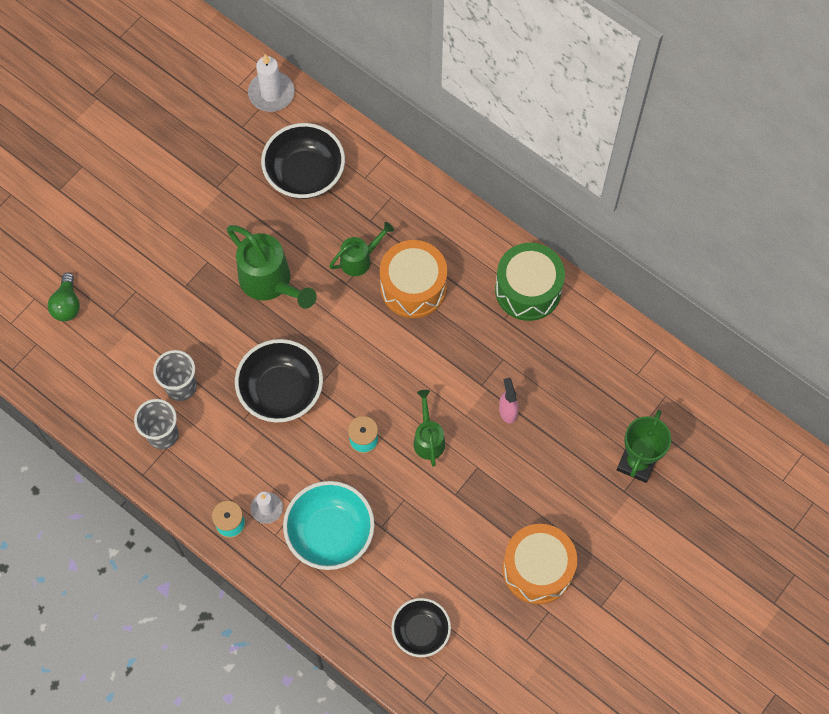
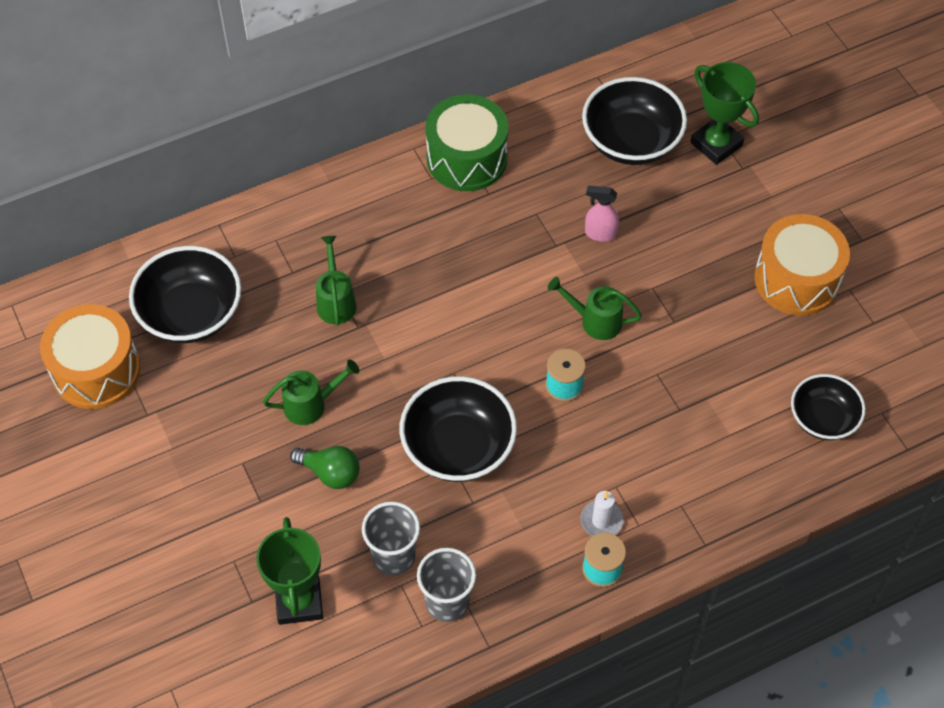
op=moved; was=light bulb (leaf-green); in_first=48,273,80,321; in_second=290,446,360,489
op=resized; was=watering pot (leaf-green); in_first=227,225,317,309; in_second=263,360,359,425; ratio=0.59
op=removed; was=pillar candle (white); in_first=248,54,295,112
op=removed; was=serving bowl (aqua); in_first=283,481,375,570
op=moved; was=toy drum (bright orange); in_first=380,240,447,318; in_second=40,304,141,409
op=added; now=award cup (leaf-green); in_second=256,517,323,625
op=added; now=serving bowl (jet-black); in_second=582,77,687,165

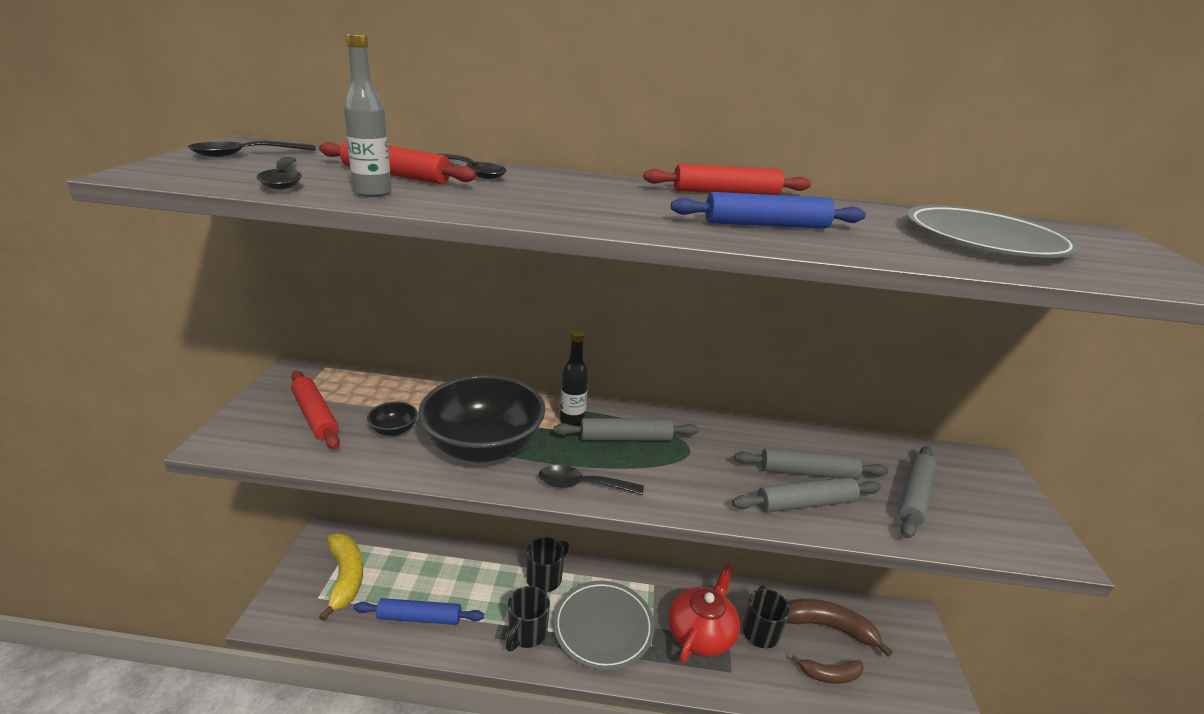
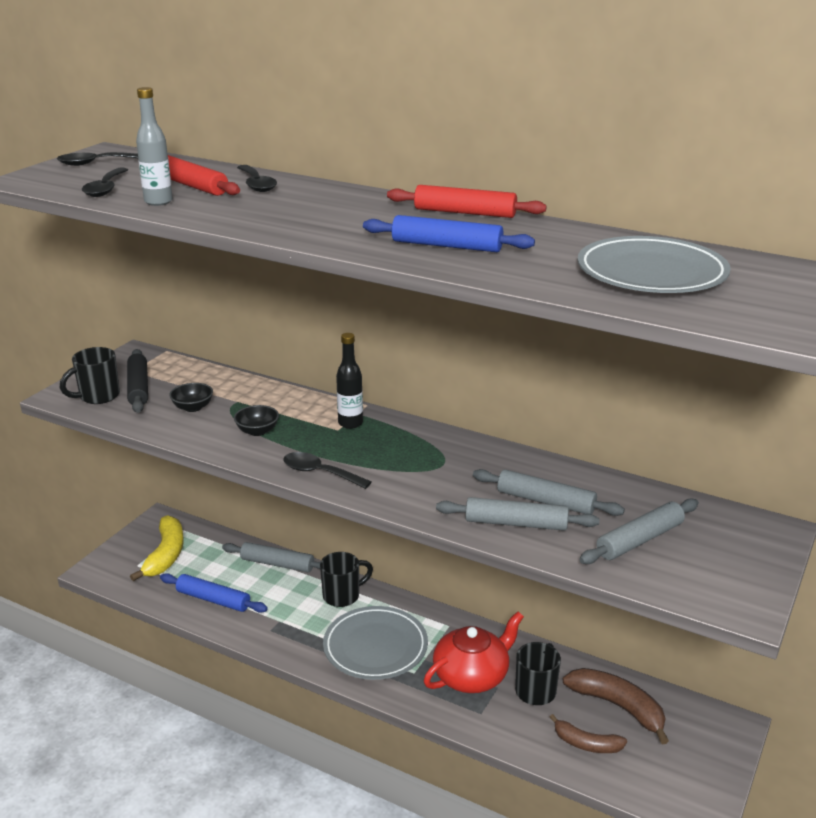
op=recoloured; was=dough roller (red); now=dough roller (jet-black); in_first=291,371,340,449; in_second=127,349,148,413
op=resized; was=serving bowl (jet-black); in_first=418,375,545,463; in_second=234,405,279,436; ratio=0.4
op=moved; was=coffee mug (jet-black); in_first=506,586,550,652; in_second=60,347,120,404
op=moved; was=dough roller (ash-grey); in_first=553,418,699,441; in_second=222,542,320,572

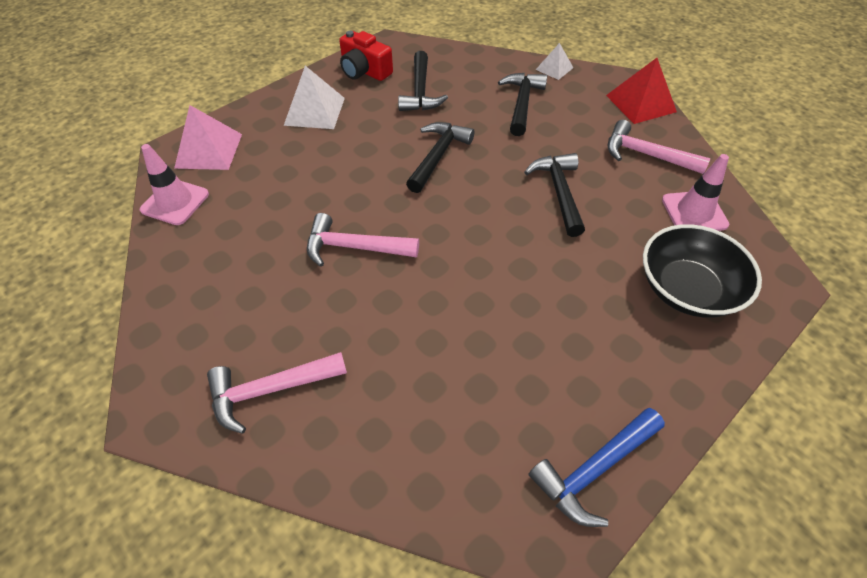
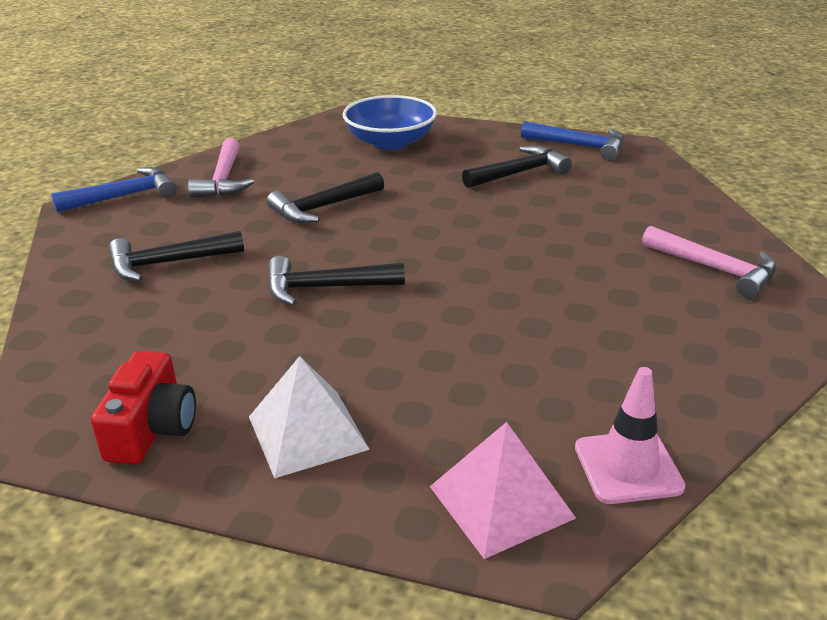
op=removed; was=carpenter's hammer (rose-pink); in_first=307,213,419,267
op=moved; was=carpenter's hammer (jet-black); in_first=398,51,448,111; in_second=462,145,572,188
op=removed; was=pyramid shape (white); in_first=536,43,573,80
op=replaced; was=pyramid shape (red); now=carpenter's hammer (cobalt); in_first=606,58,677,124; in_second=51,167,176,213
op=recoloured; was=serving bowl (jet-black); now=serving bowl (cobalt); in_first=643,224,762,318; in_second=342,95,437,150
op=removed; was=road cone (rose-pink); in_first=662,154,729,231

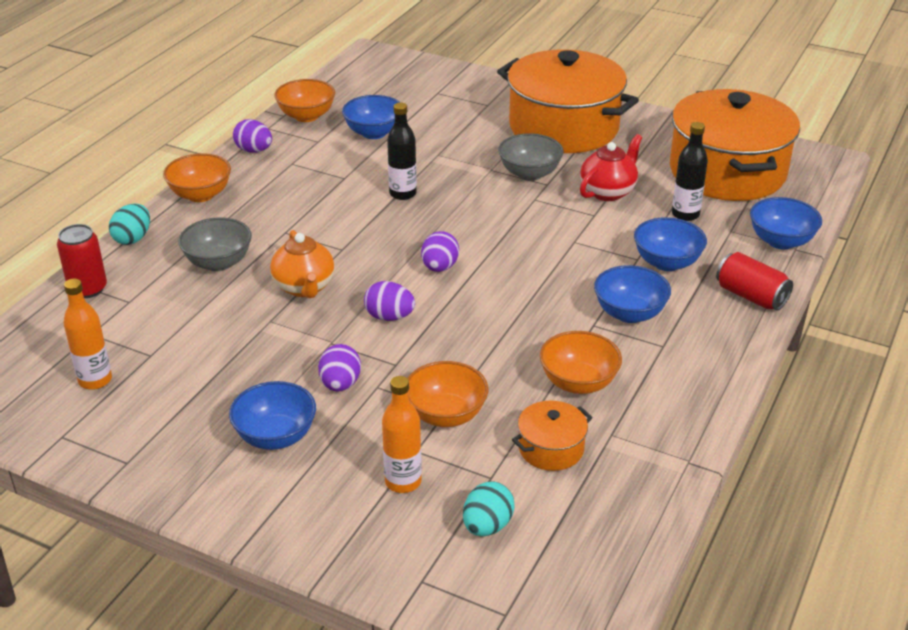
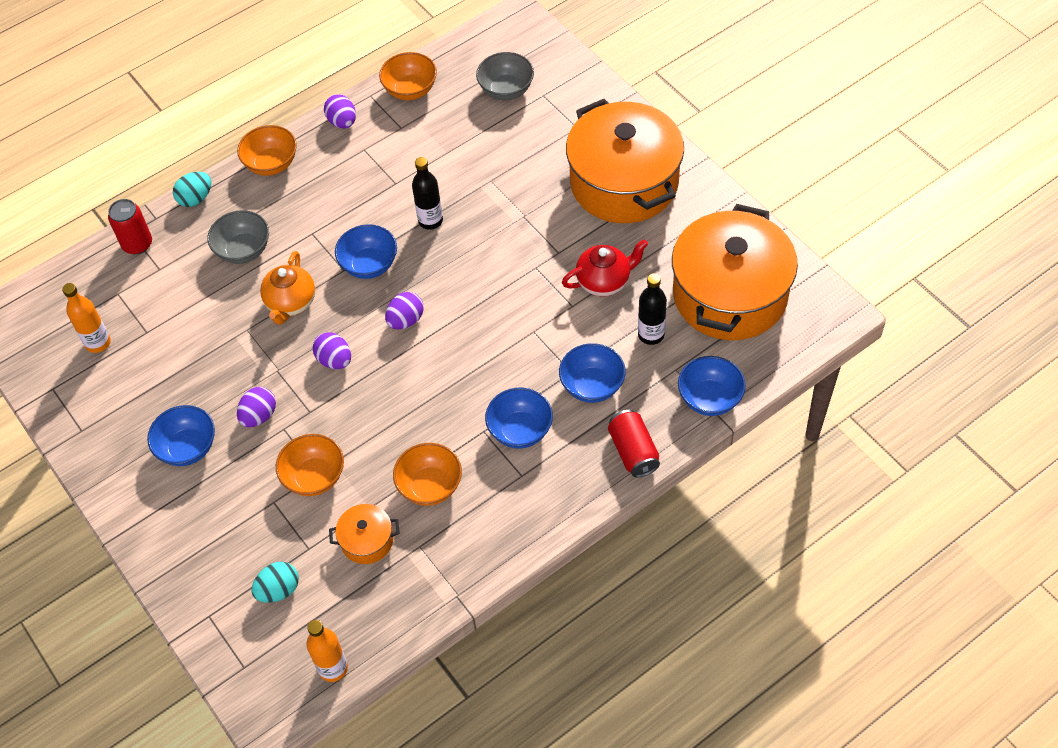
op=moved; was=serving bowl (cobalt); in_first=342,95,401,139; in_second=335,224,397,279
op=moved; was=bottle (bright orange); in_first=382,376,422,493; in_second=306,620,348,682
op=moved; was=serving bowl (ash-grey); in_first=498,133,564,181; in_second=476,52,534,100

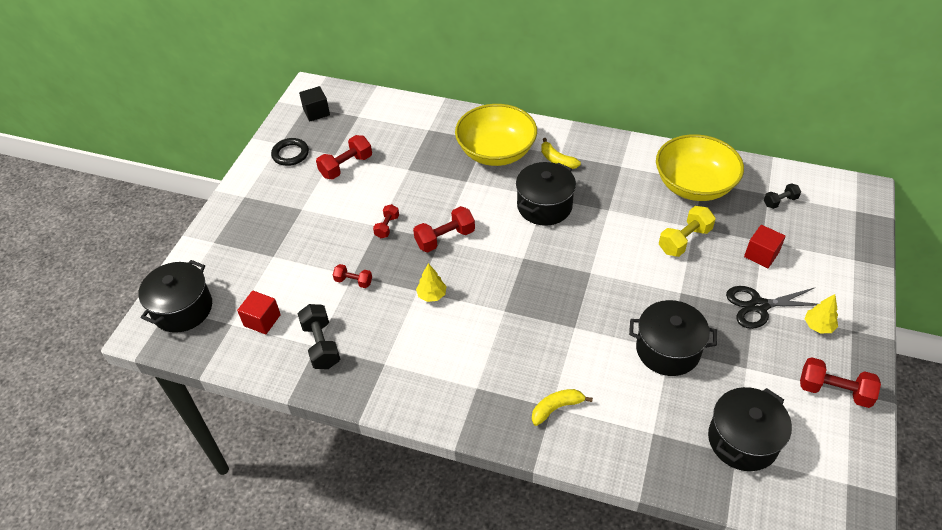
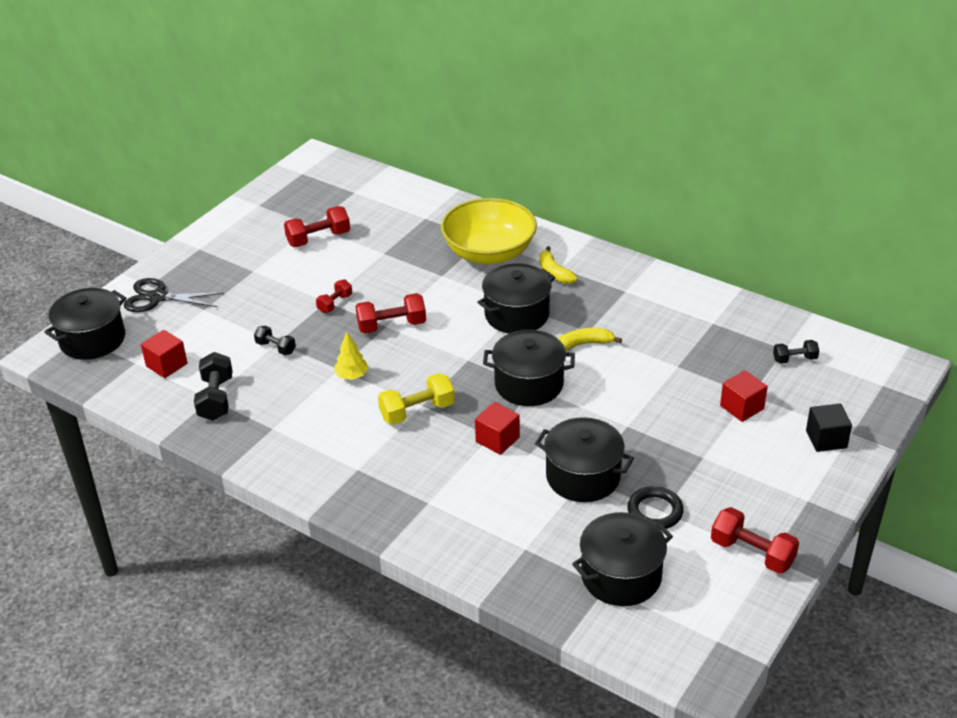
op=moved; was=torus (jet-black); in_first=271,138,309,166; in_second=627,486,684,529
op=moved; was=solid cube (jet-black); in_first=299,86,330,121; in_second=806,404,852,452
op=recoloured; was=hand weight (red); now=hand weight (jet-black); in_first=333,264,372,288; in_second=254,326,296,355
op=moved; was=banana fruit (bright yellow); in_first=532,389,593,426; in_second=558,328,622,350
op=removed; was=serving bowl (bright yellow); in_first=656,134,744,201
op=moved; was=hand weight (bright yellow); in_first=659,206,716,257; in_second=378,373,455,425
op=moved; was=pair of scissors (jet-black); in_first=726,286,817,329; in_second=124,278,224,312
op=removed; was=fir tree (bright yellow); in_first=805,294,838,333
op=added; now=solid cube (red); in_second=475,402,520,455
op=added; now=pot (jet-black); in_second=483,330,575,406

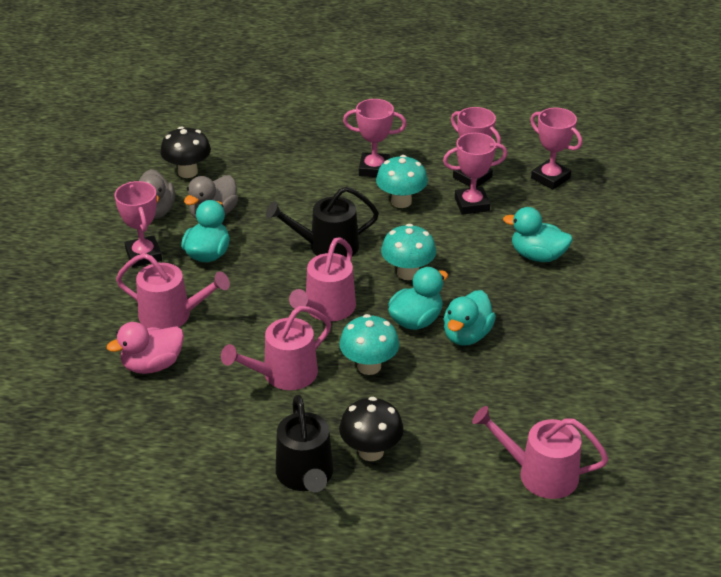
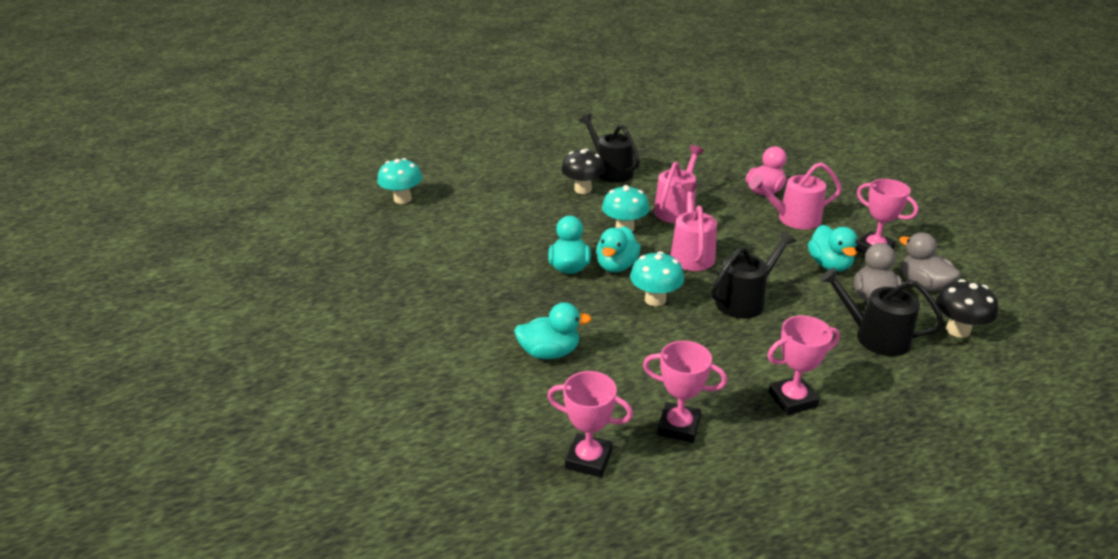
op=moved; was=fungus (aqua); in_first=376,155,428,208; in_second=377,158,422,204
op=removed; was=award cup (rose-pink); in_first=443,133,507,215
op=removed; was=watering pot (rose-pink); in_first=472,406,609,499
op=added; now=watering pot (jet-black); in_second=820,268,944,356

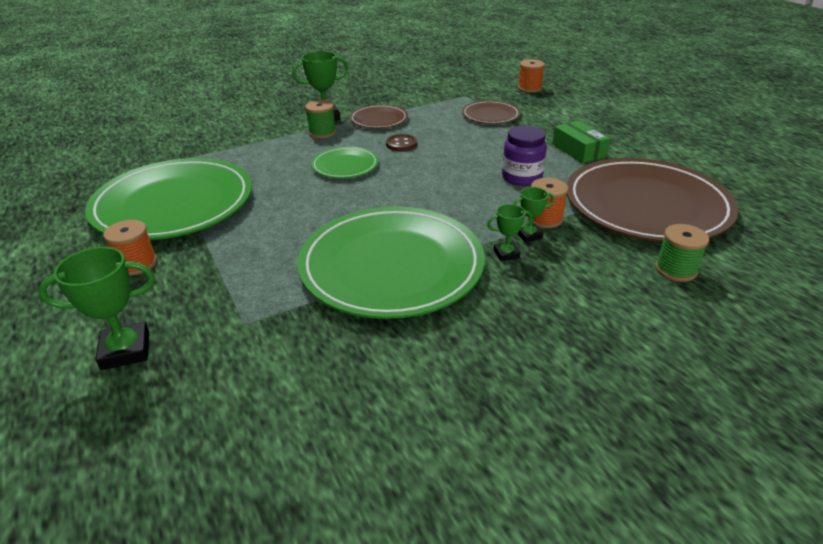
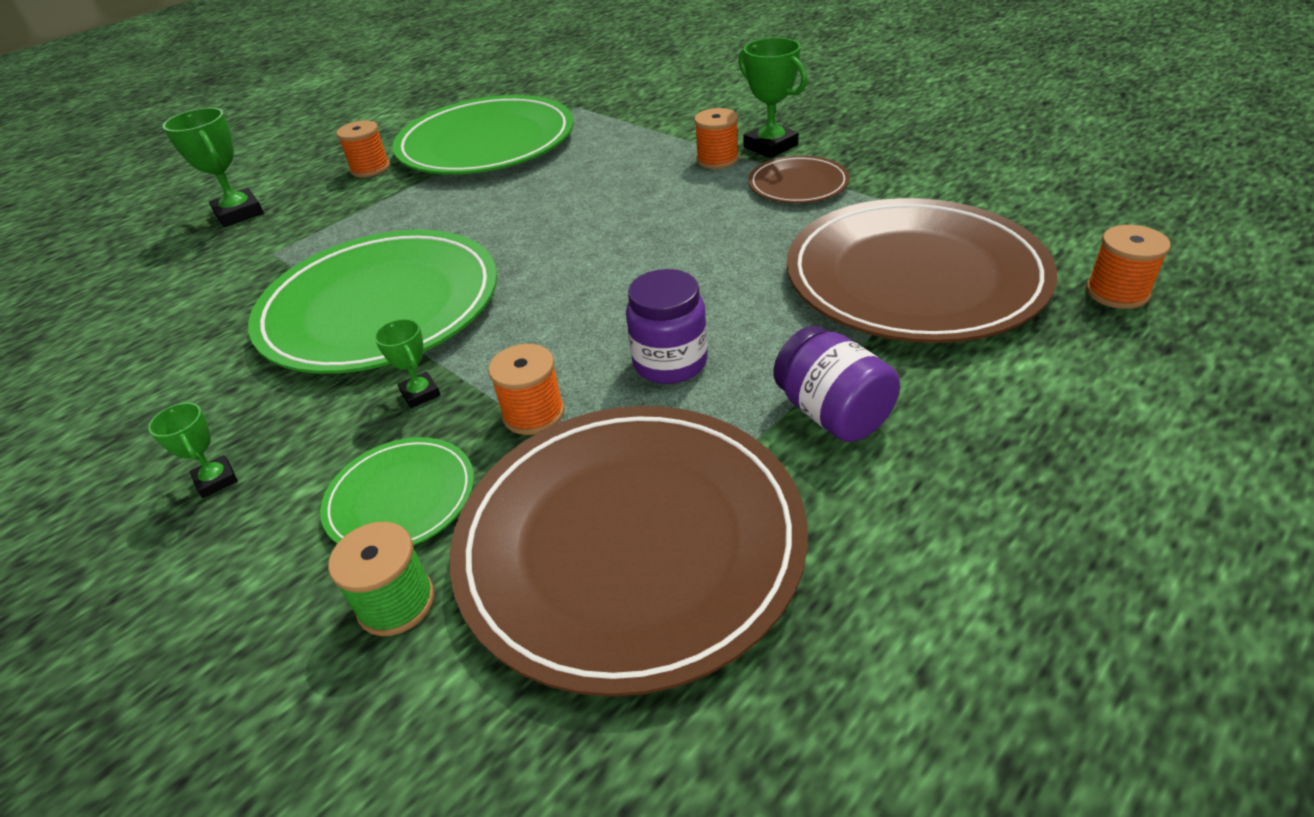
op=recoloured; was=reel of thread (leaf-green); now=reel of thread (bright orange); in_first=305,100,336,138; in_second=694,108,739,169
op=moved; was=flat dish (leaf-green); in_first=311,146,379,178; in_second=320,437,474,546
op=removed; was=sewing button (brown); in_first=386,134,417,151
op=resized; was=flat dish (brown); in_first=462,100,520,124; in_second=787,198,1057,343; ratio=2.12
op=moved; was=award cup (leaf-green); in_first=513,187,554,242; in_second=148,402,238,498
op=replaced; was=parcel (leaf-green); now=preserve jar (royal purple); in_first=552,121,610,163; in_second=773,326,900,442

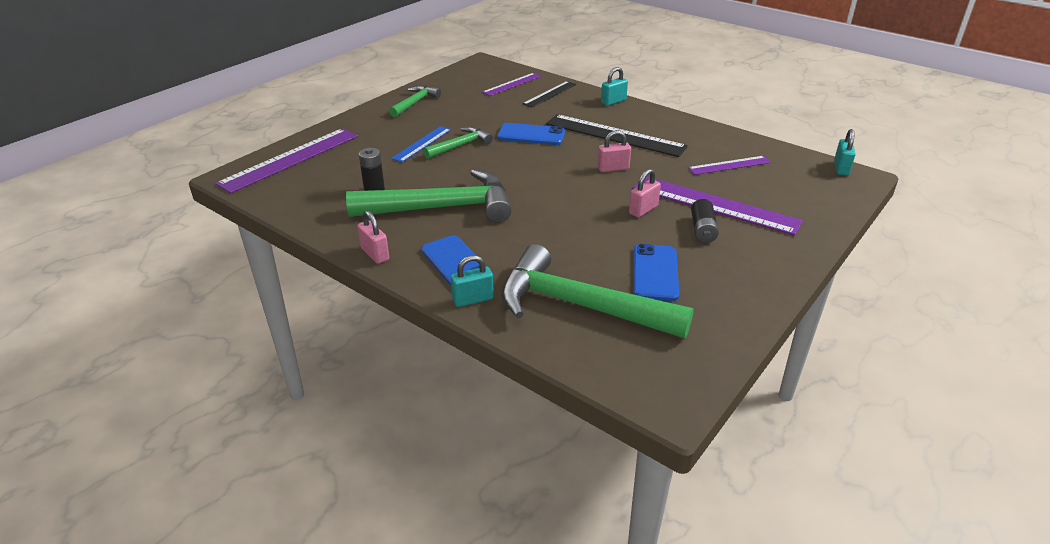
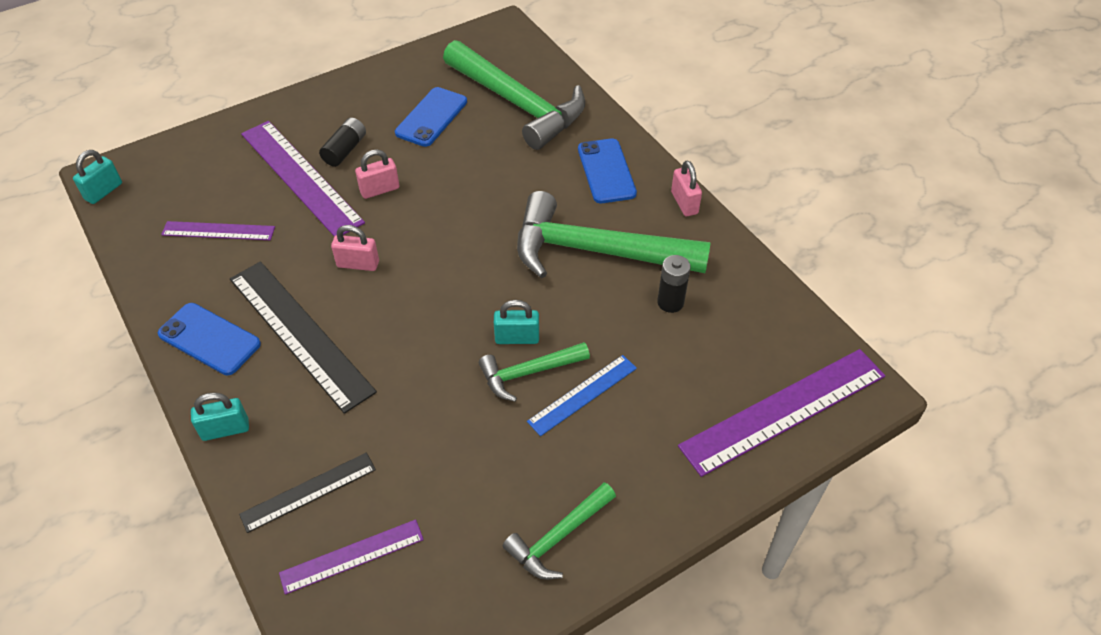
op=moved; was=padlock (aqua); in_first=451,255,494,307; in_second=494,300,539,344
op=moved; was=smartphone (cobalt); in_first=497,123,565,145; in_second=158,303,261,375

